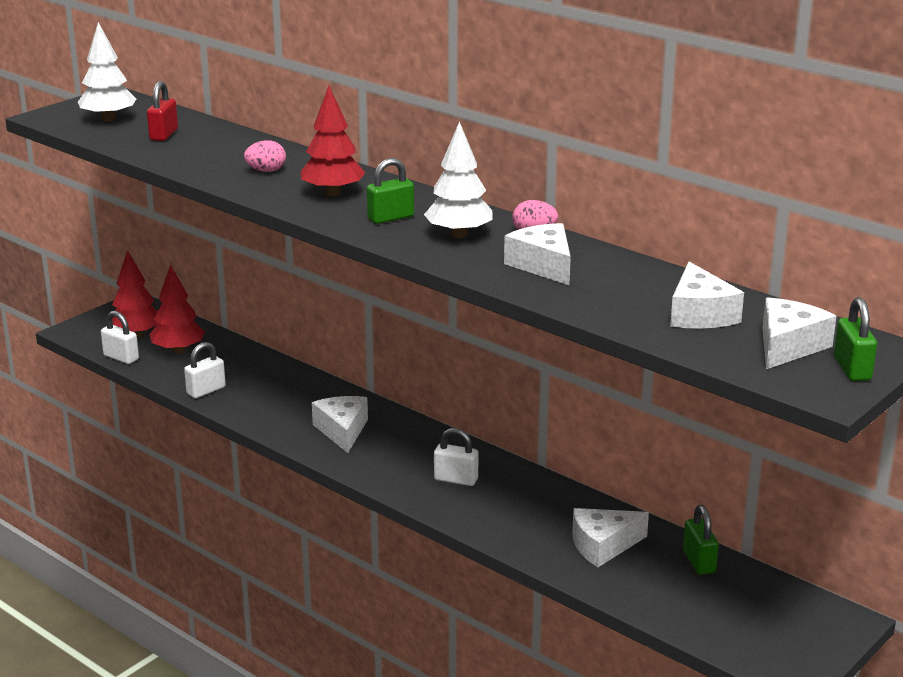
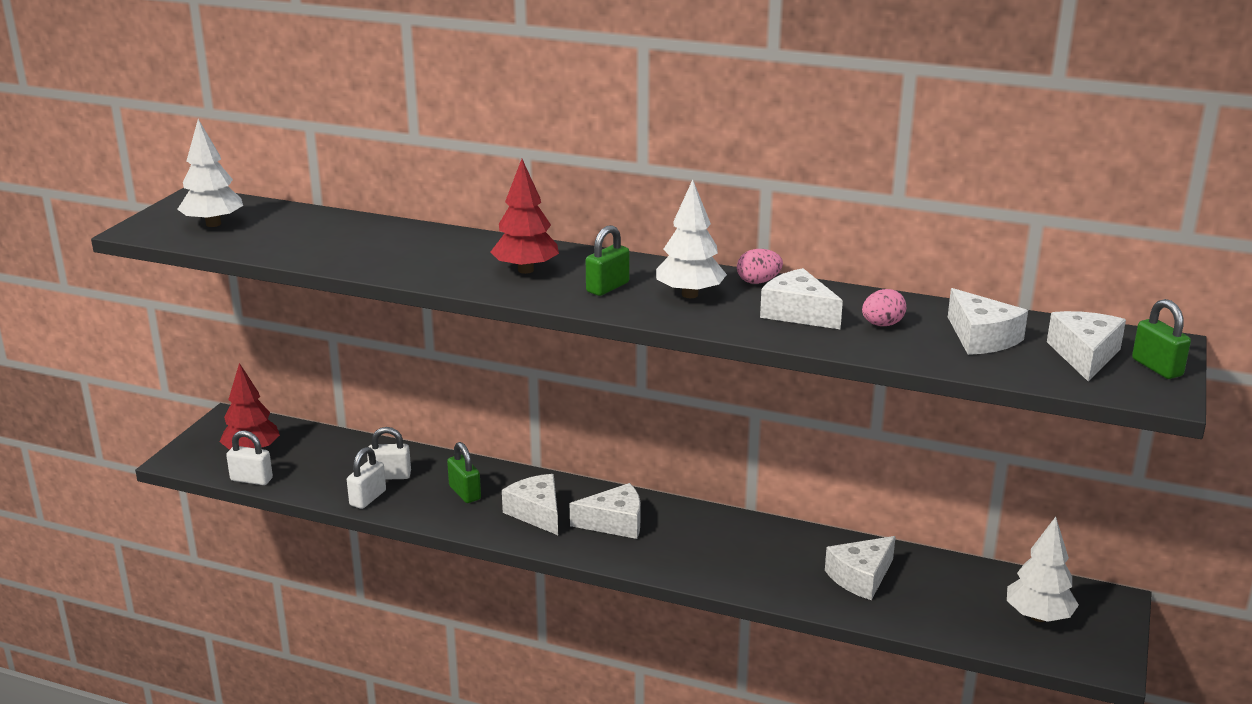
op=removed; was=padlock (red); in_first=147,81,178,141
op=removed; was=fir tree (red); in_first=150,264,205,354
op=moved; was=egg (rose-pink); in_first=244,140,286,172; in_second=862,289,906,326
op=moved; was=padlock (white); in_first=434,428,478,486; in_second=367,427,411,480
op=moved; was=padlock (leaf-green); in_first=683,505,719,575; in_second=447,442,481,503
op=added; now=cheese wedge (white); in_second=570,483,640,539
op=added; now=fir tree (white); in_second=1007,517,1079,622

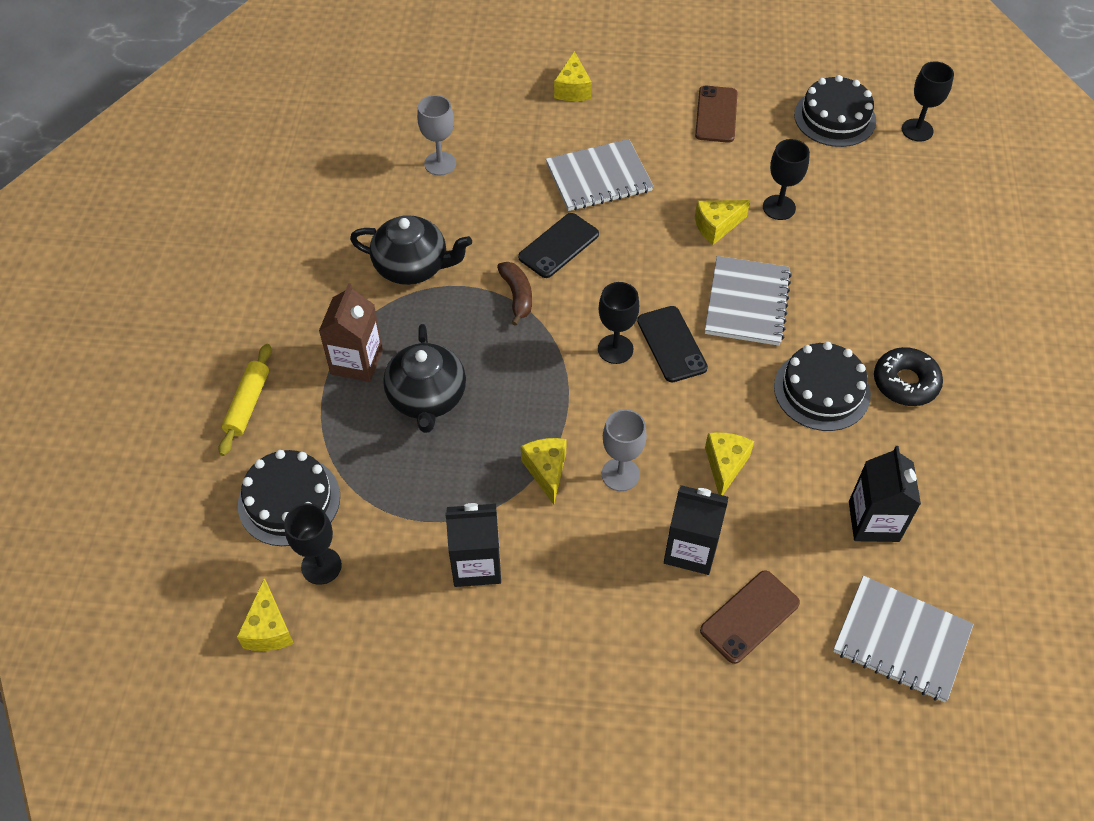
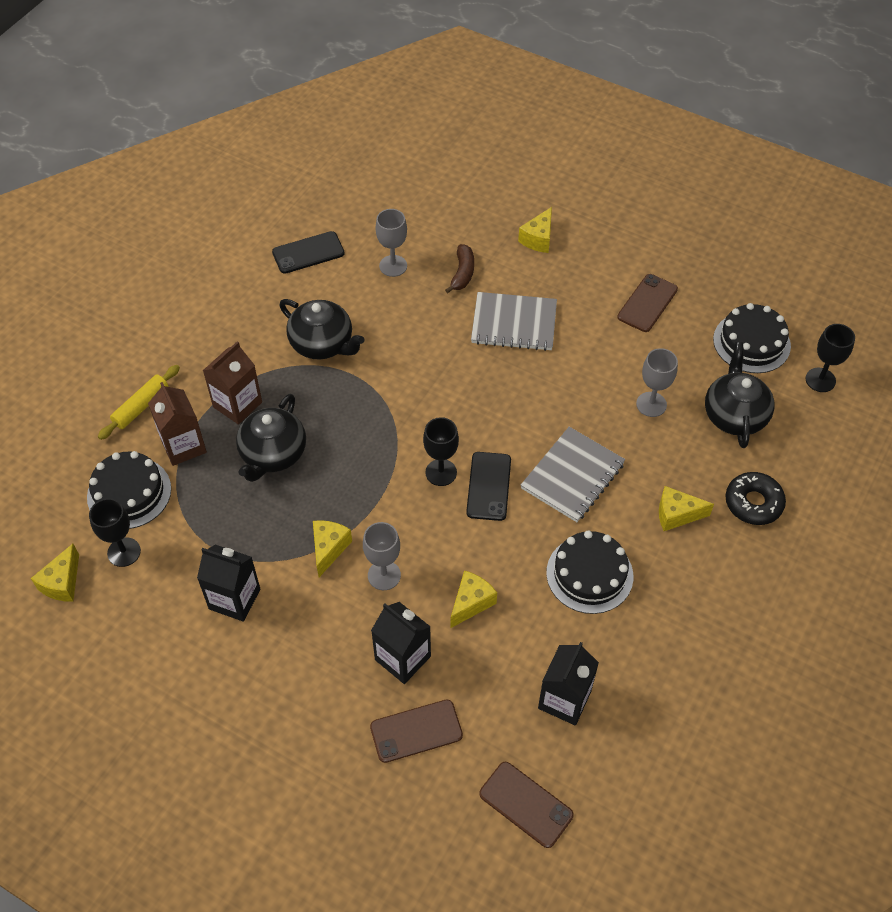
op=moved; was=banana fruit (brown); in_first=497,262,532,326; in_second=445,244,474,293
op=moved; was=smartphone (jet-black); in_first=518,213,599,278; in_second=272,231,345,274
op=moved; was=cheese wedge (bright yellow); in_first=695,200,750,245; in_second=659,486,714,531
op=recoloured; was=goblet (jet-black); now=goblet (ash-grey); in_first=763,139,810,220; in_second=636,348,678,417
op=replaced; was=notebook (ash-grey); now=smartphone (brown); in_first=833,576,974,702; in_second=479,762,574,848
op=moved; was=glazed donut (jet-black); in_first=874,347,943,406; in_second=725,472,786,525
op=added; now=juice carton (brown); in_second=148,382,207,466
op=added; now=teapot (jet-black); in_second=705,342,774,448

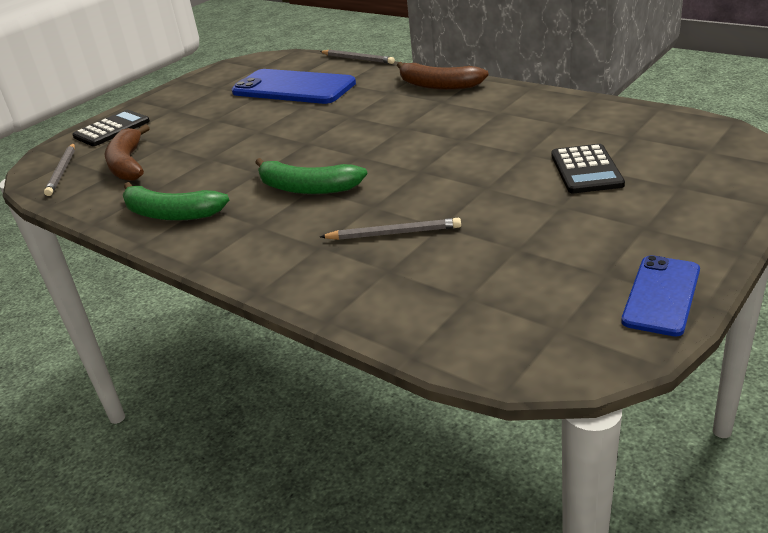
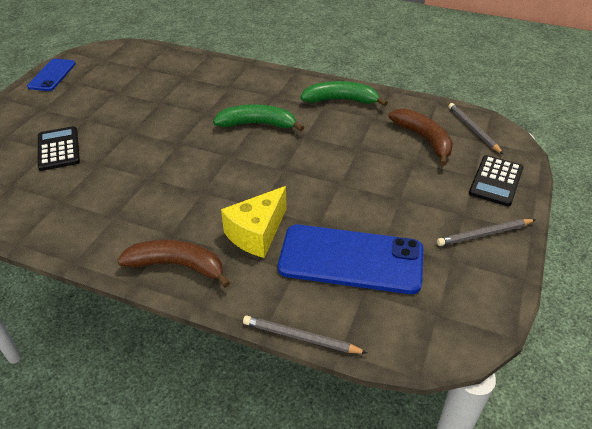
op=moved; was=wooden pencil (ash-grey); in_first=320,218,461,240; in_second=437,219,536,246
op=added; now=cheese wedge (bright yellow); in_second=221,186,287,258

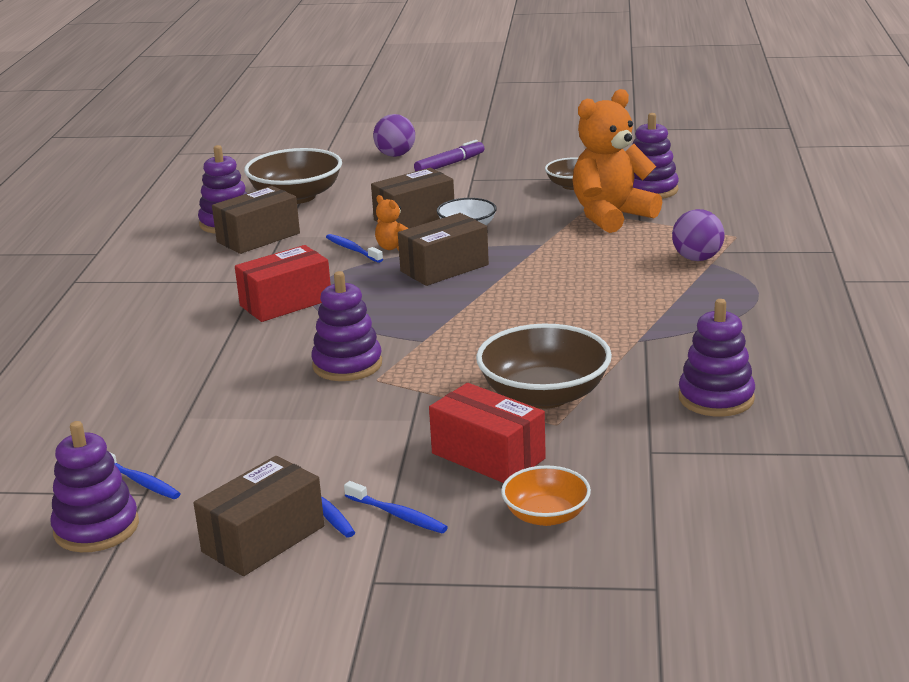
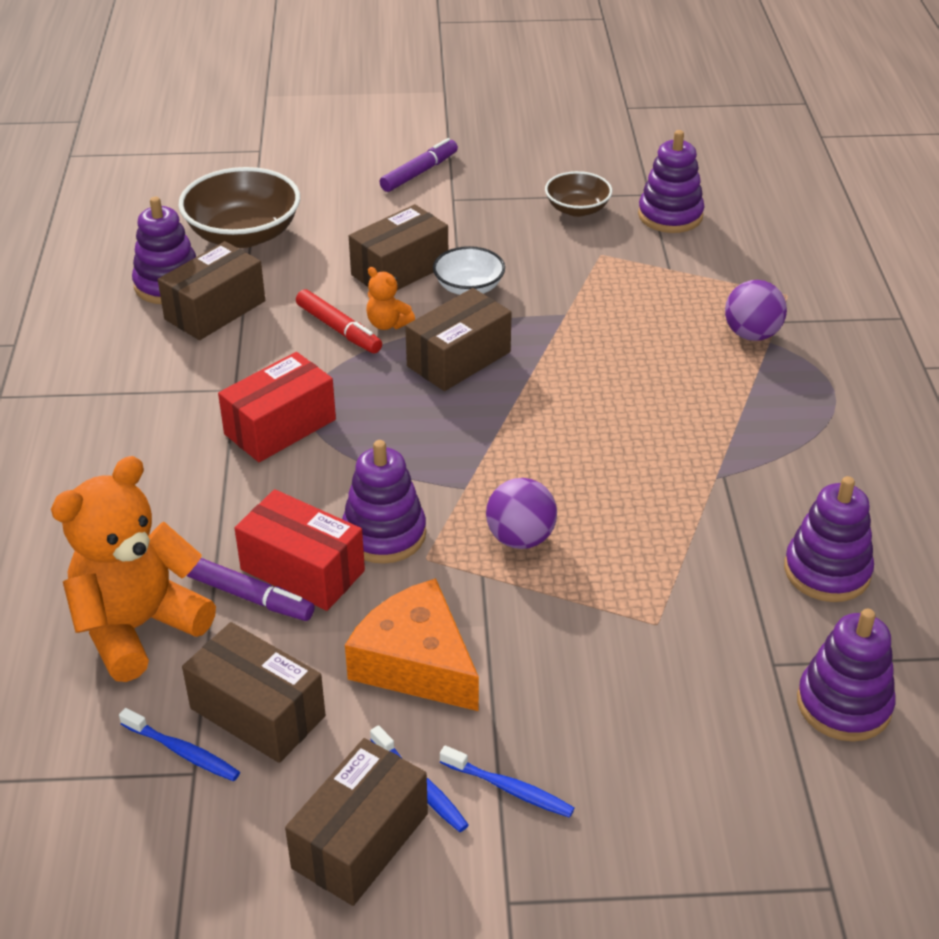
op=moved; was=ring stacker (royal purple); in_first=50,421,139,552; in_second=797,609,896,742
op=replaced; was=toothbrush (cobalt); now=felt pen (red); in_first=326,234,383,263; in_second=296,289,382,353
op=moved; was=play ball (royal purple); in_first=373,114,415,157; in_second=486,478,557,549
op=moved; was=parcel (red); in_first=429,383,546,483; in_second=235,489,365,611
op=removed; was=serving bowl (brown); in_first=476,324,612,409
op=removed; was=serving bowl (bright orange); in_first=501,465,591,526
op=moved; was=teddy (bright orange); in_first=572,89,662,233; in_second=51,456,216,682
op=added; now=parcel (brown); in_second=182,622,325,763
op=added; now=felt pen (royal purple); in_second=186,558,315,621
op=added; now=cheese wedge (bright orange); in_second=345,578,479,711

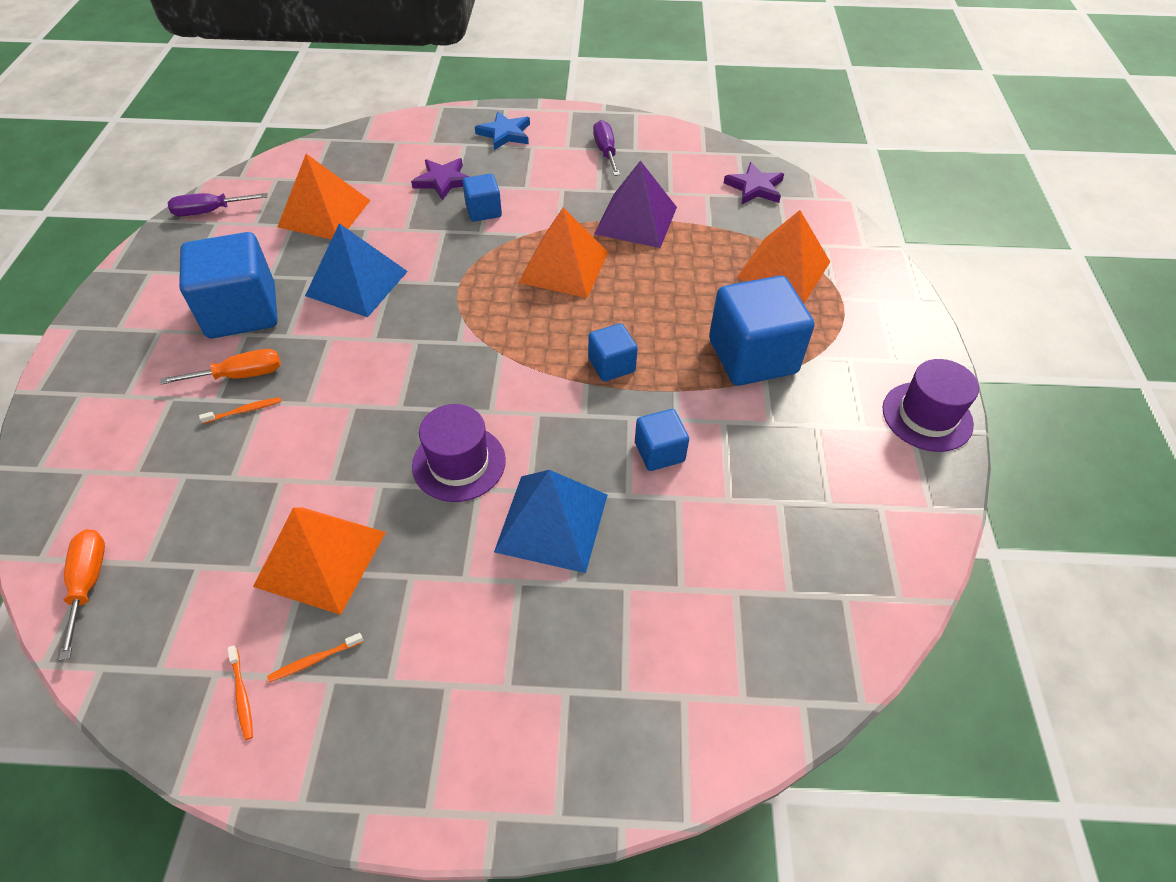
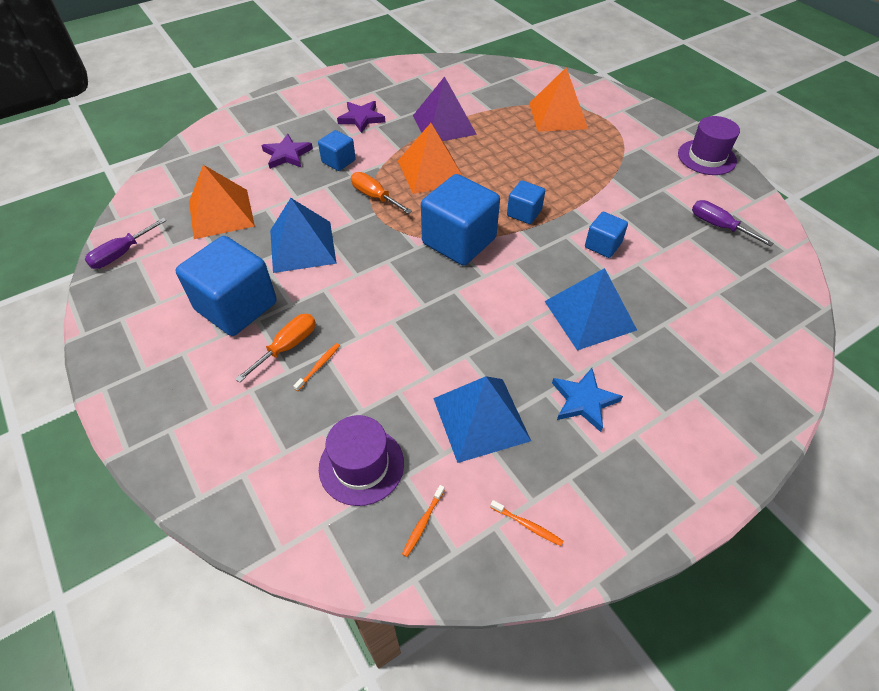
op=moved; was=flat screwdriver (bright orange); in_first=59,529,105,660; in_second=351,172,412,214
op=recoloured; was=pyramid shape (bright orange); now=pyramid shape (cobalt); in_first=253,508,386,615; in_second=433,376,531,463
op=moved; was=toothbrush (bright orange); in_first=267,633,363,682; in_second=402,485,445,557
op=moved; was=top hat (royal purple); in_first=412,404,506,502; in_second=319,415,404,506
op=moved; was=star shape (cobalt); in_first=475,111,530,150; in_second=552,368,623,432
op=moved; was=flat screwdriver (royal purple); in_first=593,120,620,176; in_second=692,200,774,246
op=moved; was=solid cube (cobalt); in_first=709,276,815,386; in_second=421,174,500,266
op=moved; was=star shape (royal purple); in_first=724,162,784,204; in_second=337,101,385,133

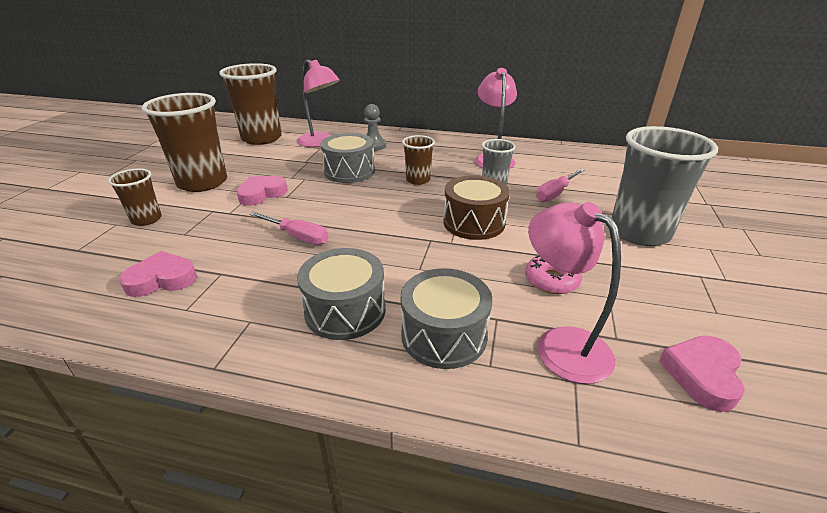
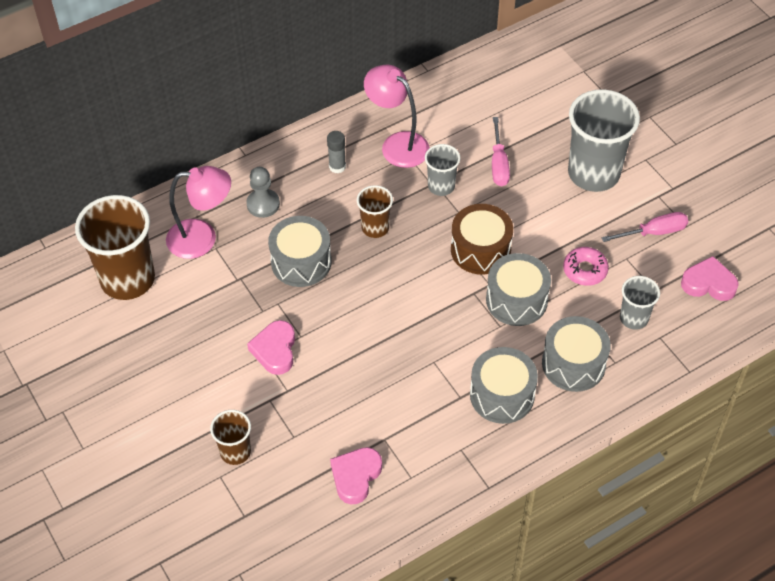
op=removed; was=cup (brown); in_first=142,93,227,192
op=moved; was=flat screwdriver (rose-pink); in_first=249,211,329,245; in_second=602,212,688,242
op=replaced; was=lamp (rose-pink); now=cup (ash-grey); in_first=528,202,621,384; in_second=620,276,660,330
op=turned; was=heart shape (rose-pink); in_first=659,336,745,412; in_second=681,256,739,301; clockwise=120
op=added; now=glue (ash-grey); in_second=327,131,346,173
op=added; now=toy drum (ash-grey); in_second=486,253,551,326

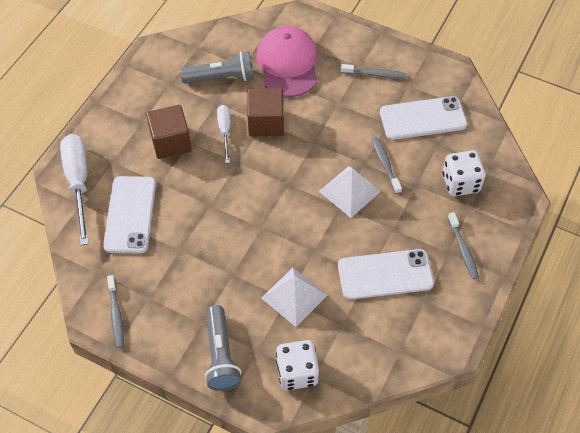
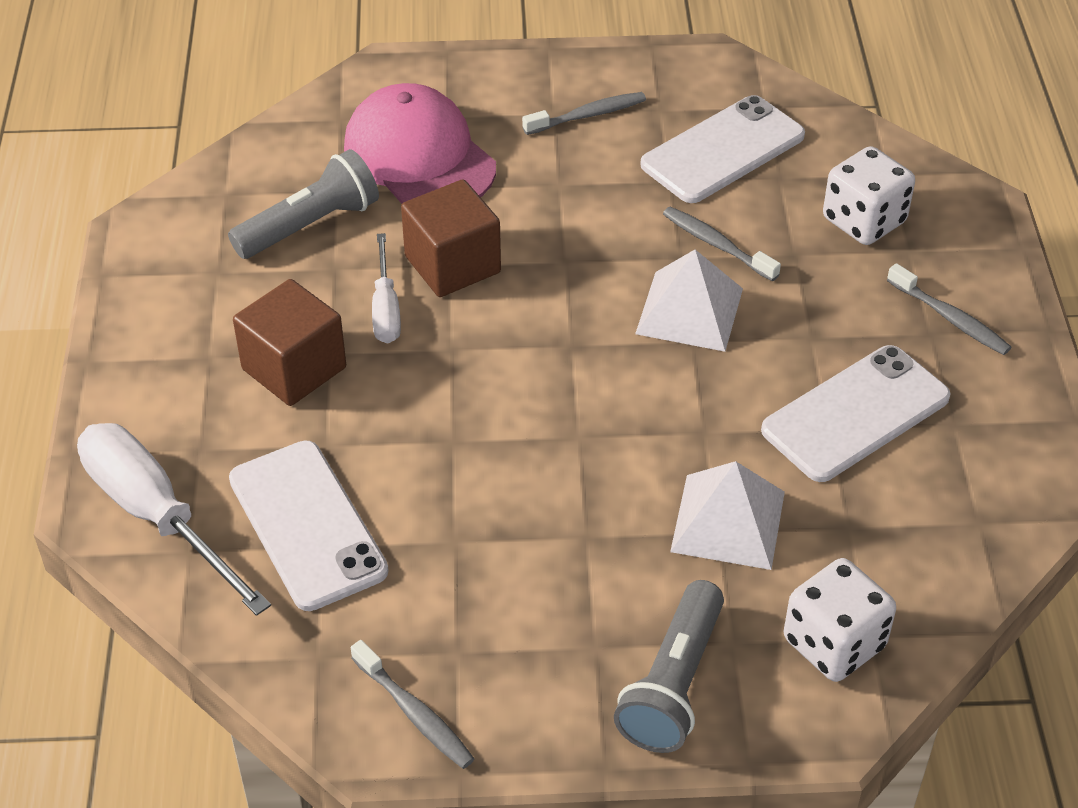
op=turned; was=torch (ash-grey); in_first=205,305,241,391; in_second=614,580,724,753; clockwise=60
op=turned; was=flat screwdriver (white); in_first=217,105,230,163; in_second=372,233,401,343; clockwise=-150

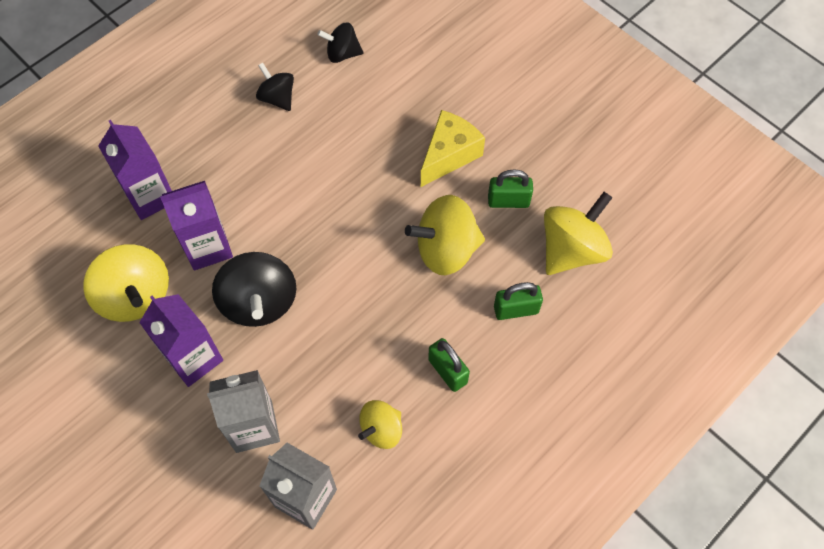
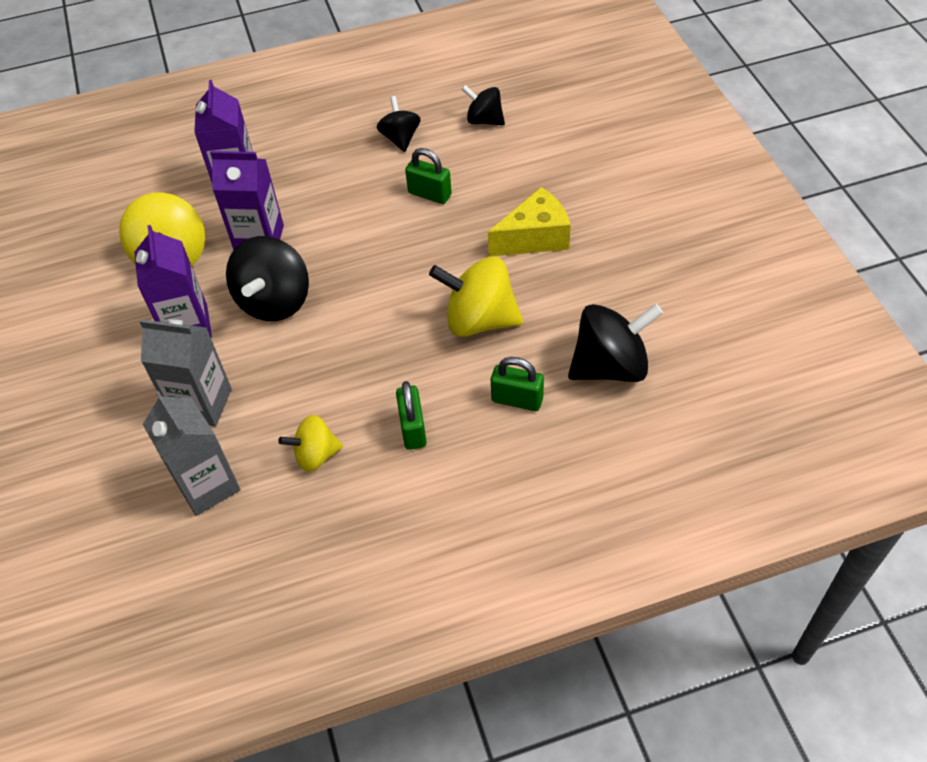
op=moved; was=padlock (leaf-green); in_first=488,169,533,208; in_second=405,148,452,204
op=recoloured; was=spinning top (bright yellow); now=spinning top (jet-black); in_first=544,192,613,275; in_second=568,304,663,382

